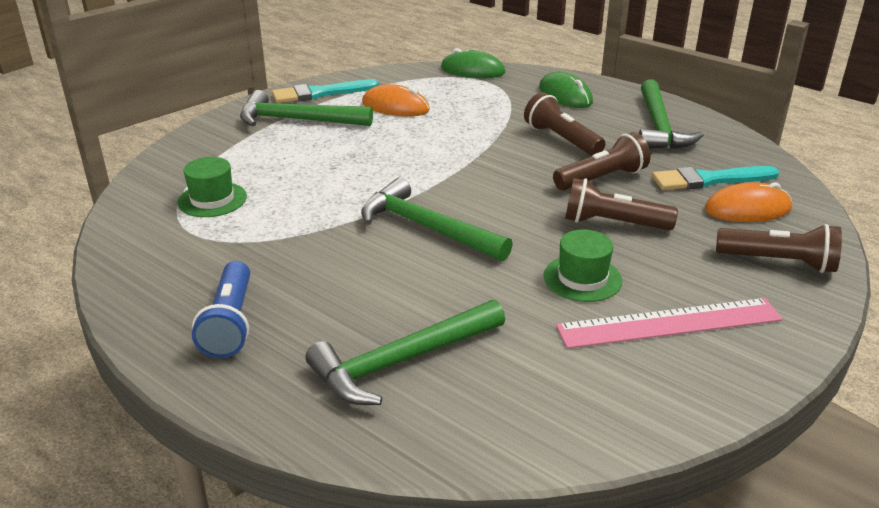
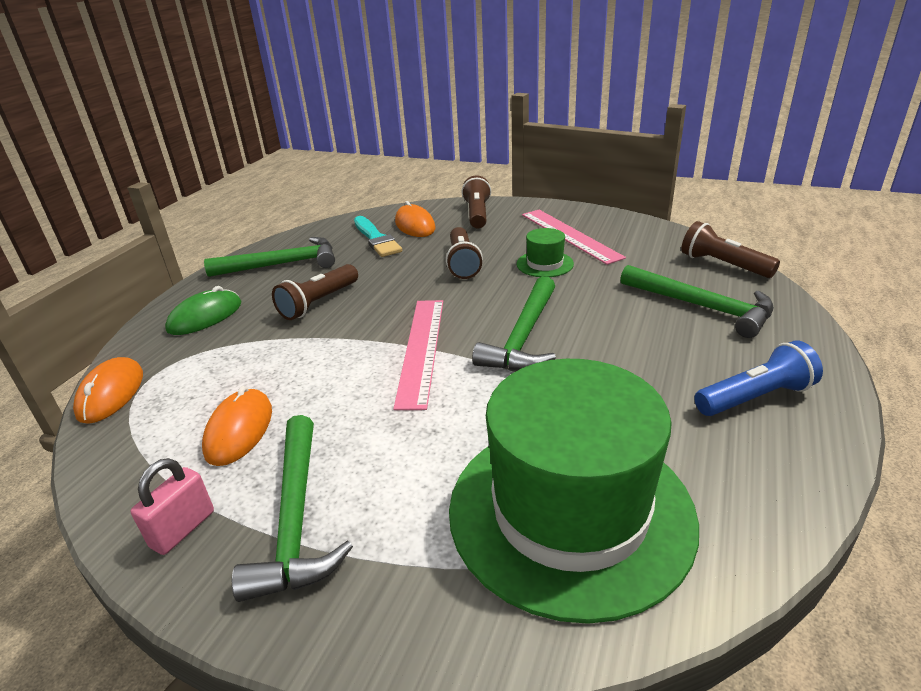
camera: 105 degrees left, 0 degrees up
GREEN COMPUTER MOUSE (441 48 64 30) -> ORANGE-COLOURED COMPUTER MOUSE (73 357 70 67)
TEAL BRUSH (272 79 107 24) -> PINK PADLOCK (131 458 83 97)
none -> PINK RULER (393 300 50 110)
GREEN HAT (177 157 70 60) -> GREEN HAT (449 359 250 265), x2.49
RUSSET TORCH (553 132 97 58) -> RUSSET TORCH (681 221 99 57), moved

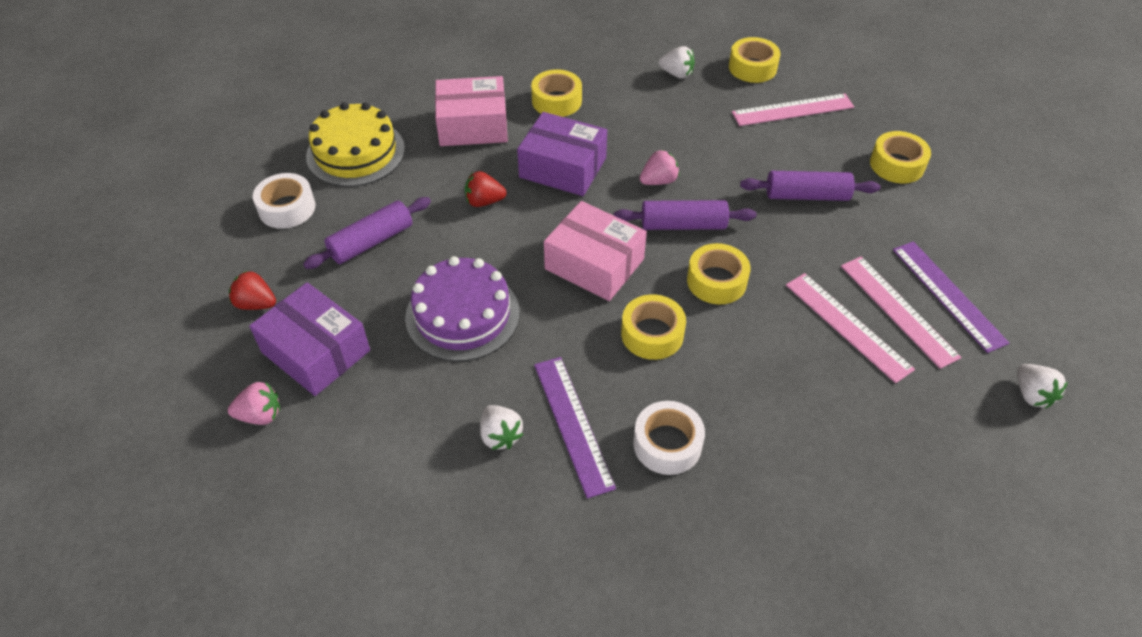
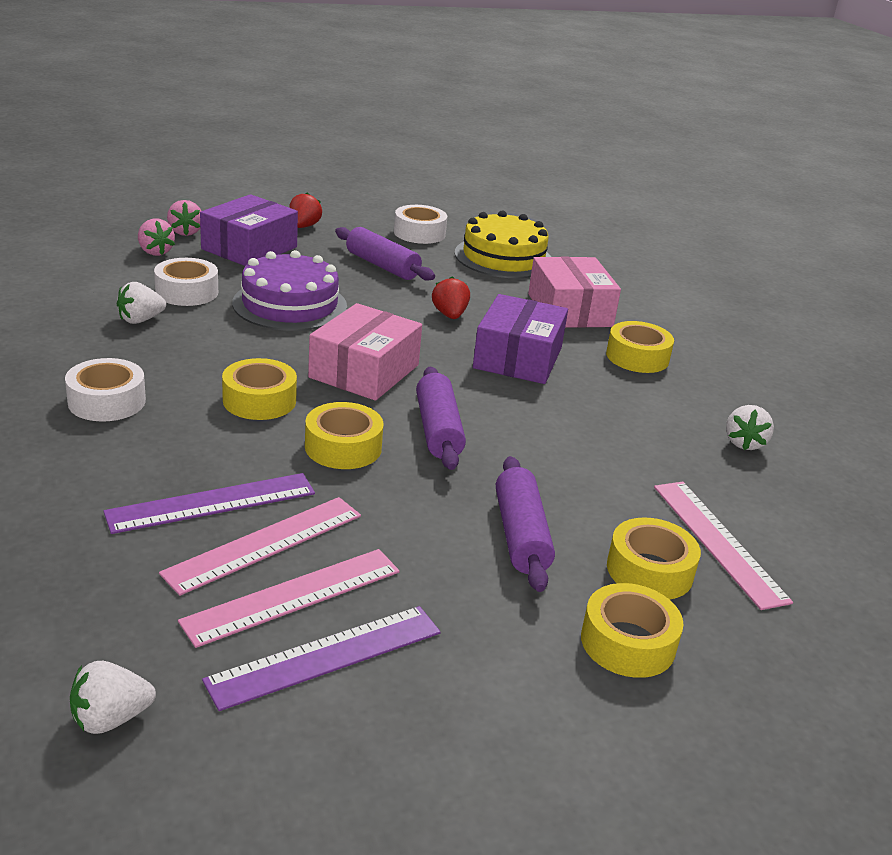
camera: 80 degrees right, 20 degrees down
ROYAL PURPLE RULER (534 357 82 141) -> ROYAL PURPLE RULER (103 473 212 61), moved
PINK TOY STRAWBERRY (640 150 40 35) -> PINK TOY STRAWBERRY (138 218 37 38), moved
none -> SNOW-WHITE ROLL OF TAPE (154 258 64 48)
BRIGHT YELLOW ROLL OF TAPE (729 37 52 46) -> BRIGHT YELLOW ROLL OF TAPE (607 517 94 83), moved

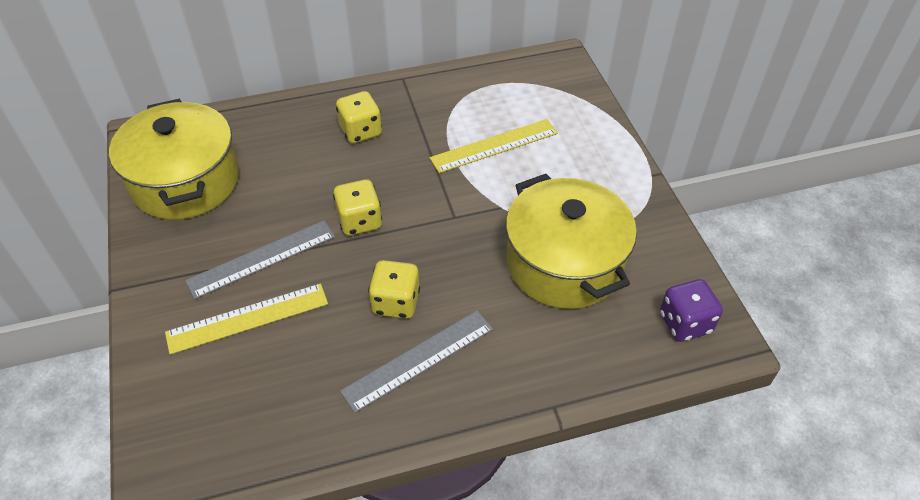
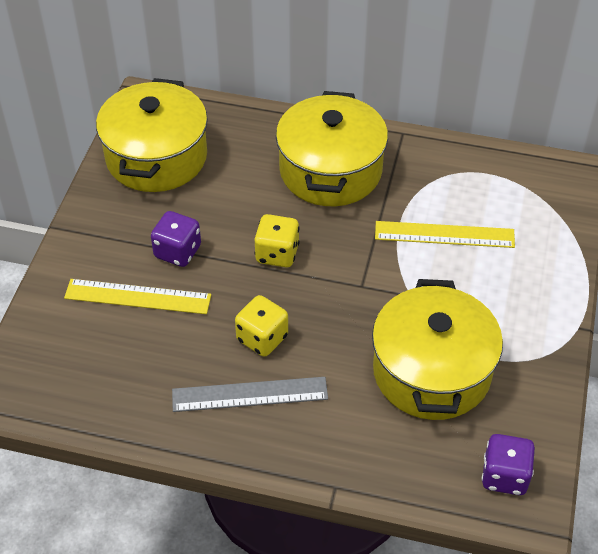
camera: 30 degrees right, 0 degrees up
GREY RULER (185 220 150 79) -> ROYAL PURPLE DICE (151 211 50 56)
BRIGHT YELLOW DICE (336 91 46 52) -> BRIGHT YELLOW STOCKPOT (276 91 112 115)

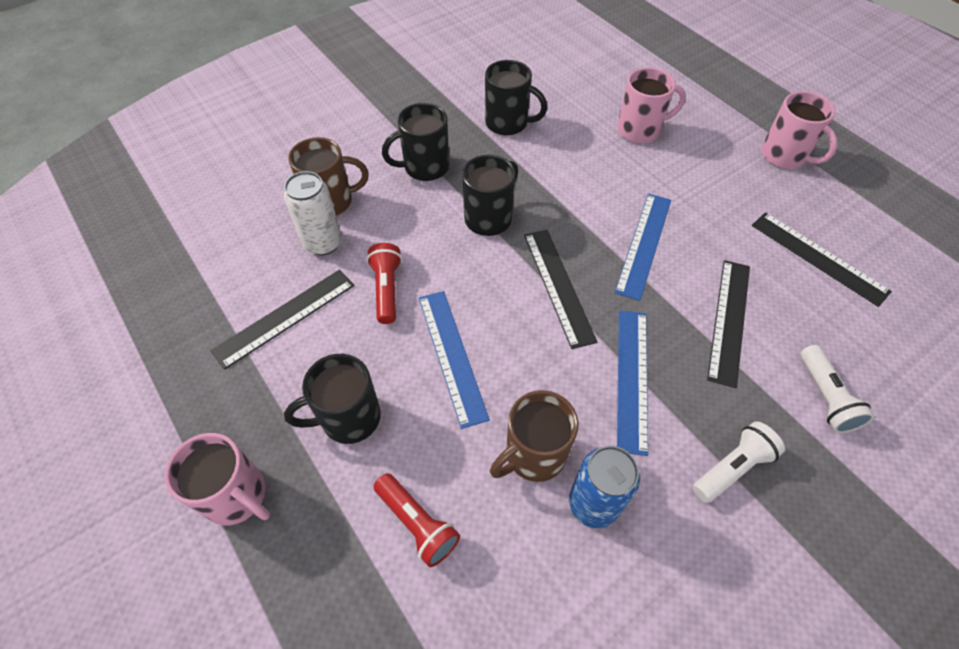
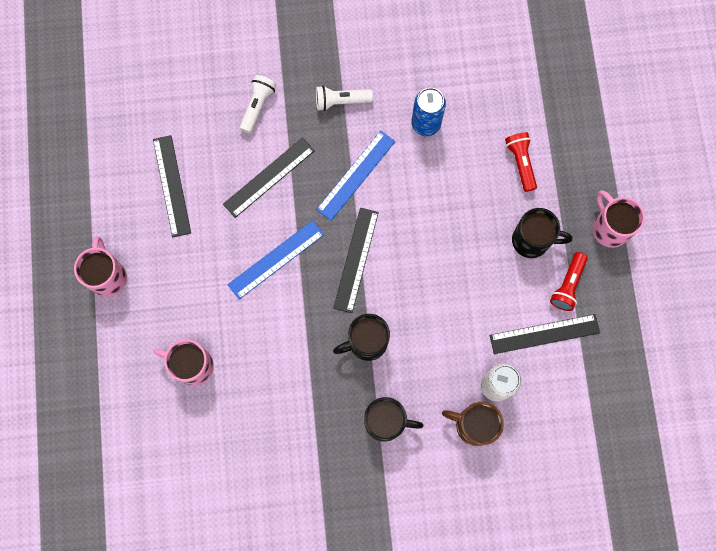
camera: 150 degrees left, 20 degrees up
CRIMSON TORCH (367 243 35 81) -> CRIMSON TORCH (550 252 37 59), moved
COBALT RULER (419 291 71 138) -> none
JET-BLACK COFFEE MUG (485 60 62 75) -> none
RUSSET COFFEE MUG (490 390 89 92) -> none

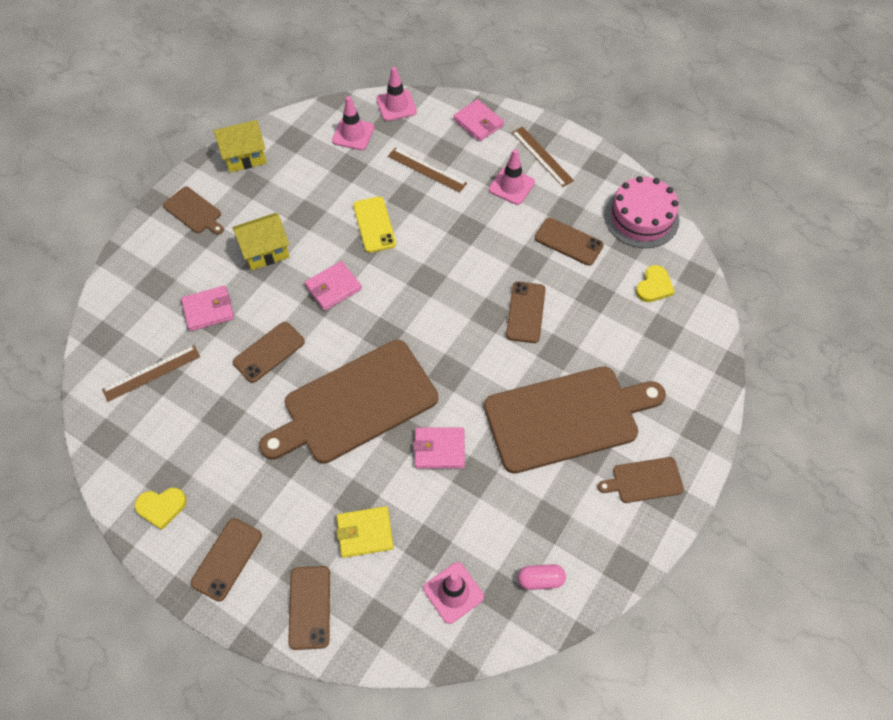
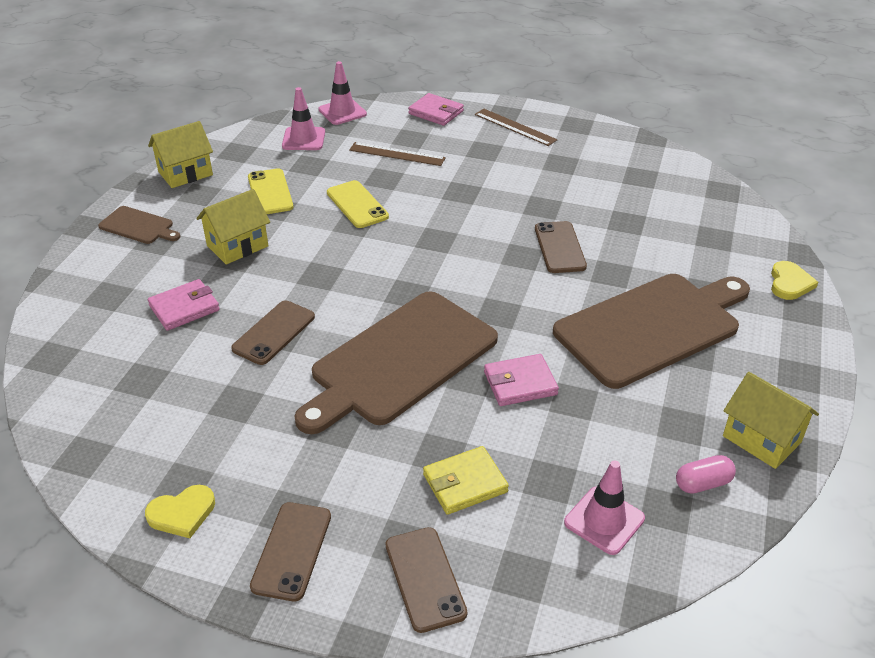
camera: 15 degrees left, 20 degrees down
none -> BRIGHT YELLOW SMARTPHONE (248 168 45 46)
none -> BRIGHT YELLOW COTTAGE (723 372 96 97)
BRIGHT YELLOW HEART (636 265 39 37) -> BRIGHT YELLOW HEART (771 261 47 39), moved
RUSSET RULER (102 345 98 57) -> none
PINK CARD WALLET (305 261 57 50) -> none
PINK TRAFFIC CONE (489 149 46 56) -> none
RUSSET SMARTPHONE (535 218 69 48) -> none
RUSSET CUTTING BOARD (598 457 86 46) -> none
PINK GATEAU (604 176 76 72) -> none

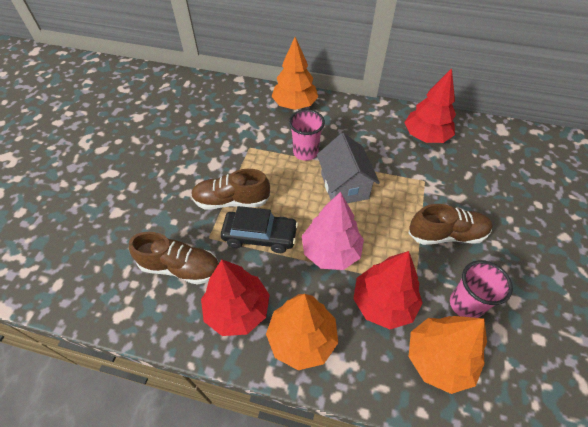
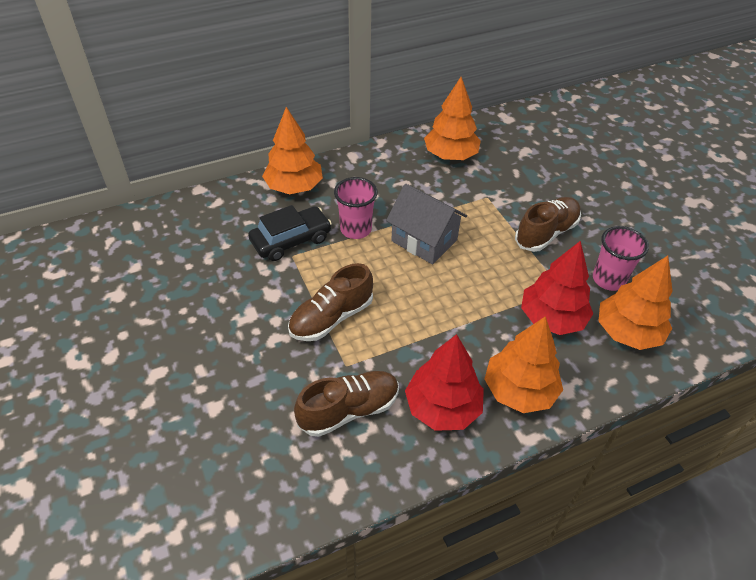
camera: 40 degrees left, 5 degrees down
JET-BLACK AUTOMOBILE (220 206 78 47) -> JET-BLACK AUTOMOBILE (248 205 84 56), moved
CRIMSON TREE (404 68 52 75) -> ORANGE-COLOURED TREE (424 77 57 83)
PINK TREE (302 192 62 78) -> none

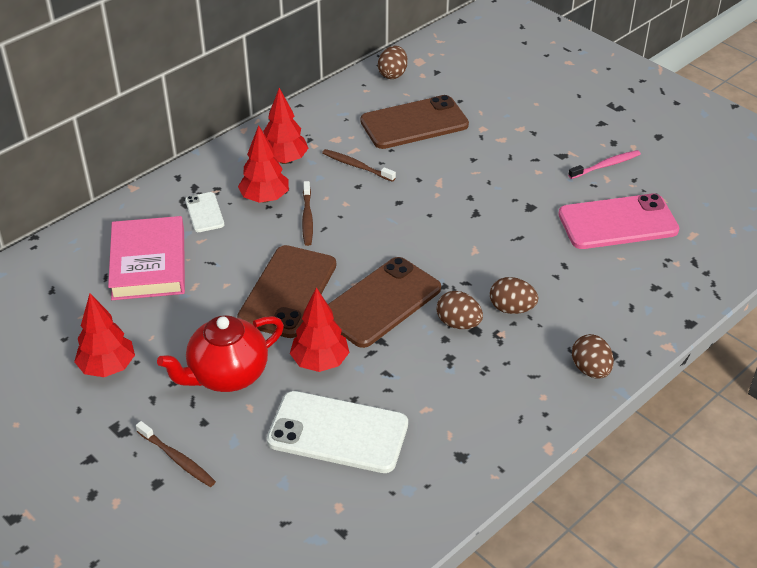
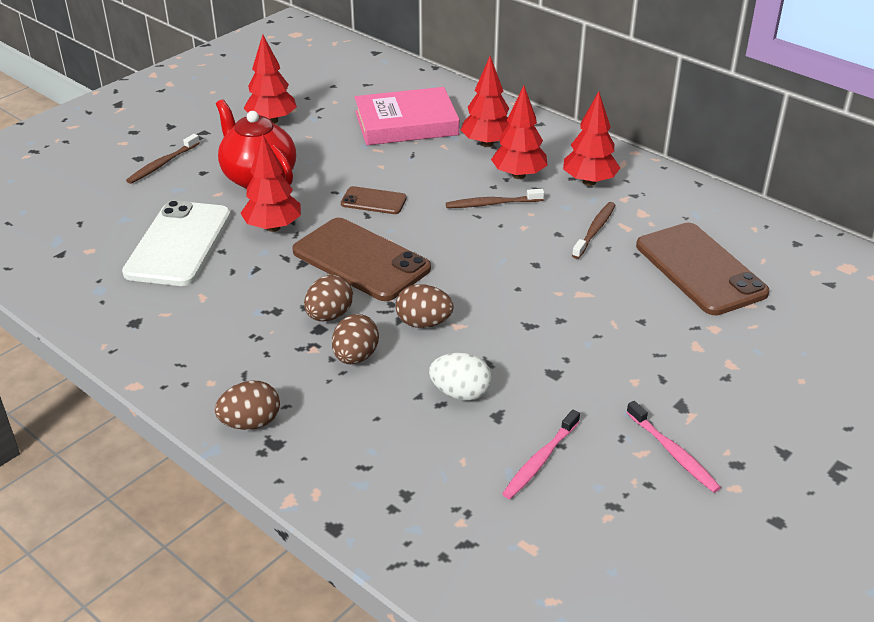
camera: 85 degrees right, 5 degrees down
RUSSET SMARTPHONE (237 245 99 93) -> RUSSET SMARTPHONE (341 186 66 28), x0.50
RUSSET EGG (378 46 30 33) -> RUSSET EGG (395 284 58 44), moved
none -> SNOW-WHITE EGG (429 353 63 48)
SNOW-WHITE SMARTPHONE (185 192 39 40) -> CRIMSON TREE (460 56 49 91)
PINK SMARTPHONE (558 193 121 56) -> PINK TOOTH BRUSH (502 410 78 89)

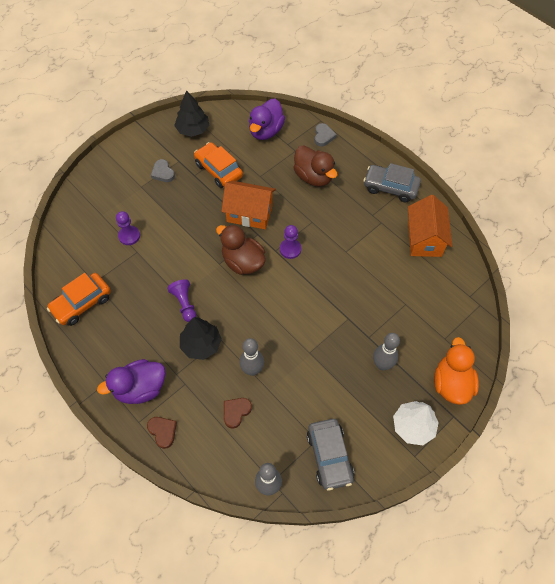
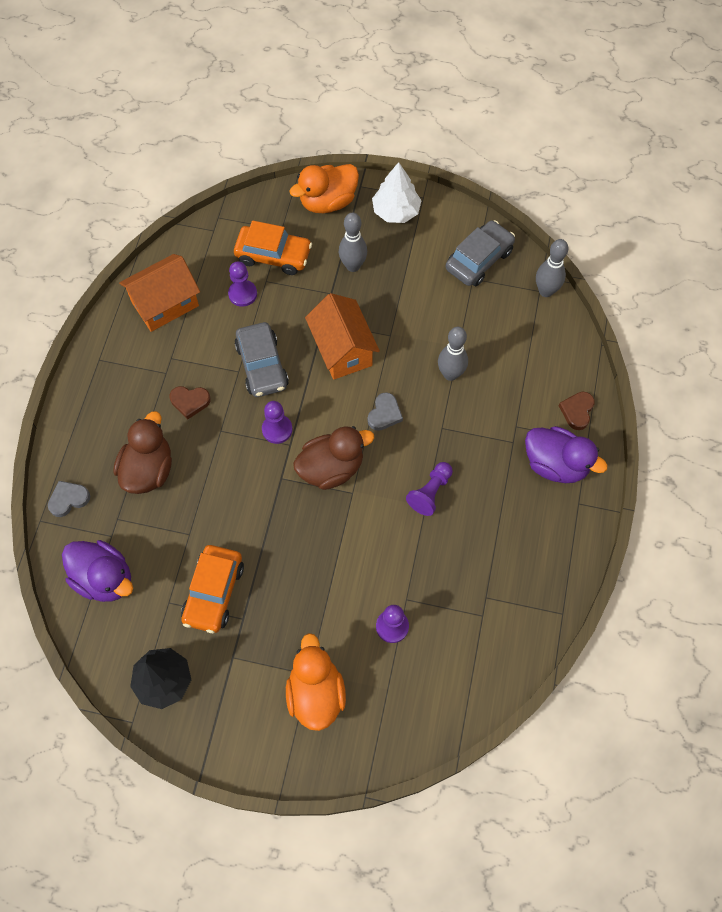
camera: 125 degrees left, 5 degrees up
ROYAL PURPLE DUCK (249 98 36 42) -> ROYAL PURPLE DUCK (62 540 71 62), 45 degrees clockwise
RUSSET HEART (224 398 28 31) -> RUSSET HEART (169 386 42 33), moved
none -> ROYAL PURPLE GAME PAWN (228 261 29 46)
ORANGE-COLOURED AUTOMOBILE (47 273 64 53) -> ORANGE-COLOURED AUTOMOBILE (234 220 78 55), moved
GREY AUTOMOBILE (364 163 57 39) -> GREY AUTOMOBILE (234 322 55 75), moved
none -> ORANGE-COLOURED DUCK (286 633 60 98)
RUSSET DUCK (216 224 50 51) -> RUSSET DUCK (293 426 81 64), 120 degrees counterclockwise
ORANGE-COLOURED COTTAGE (221 181 55 48) -> ORANGE-COLOURED COTTAGE (305 293 75 87), moved
GREY HEART (151 159 24 23) -> GREY HEART (368 392 35 39), moved
JET-BLACK TREE (180 317 42 43) -> none

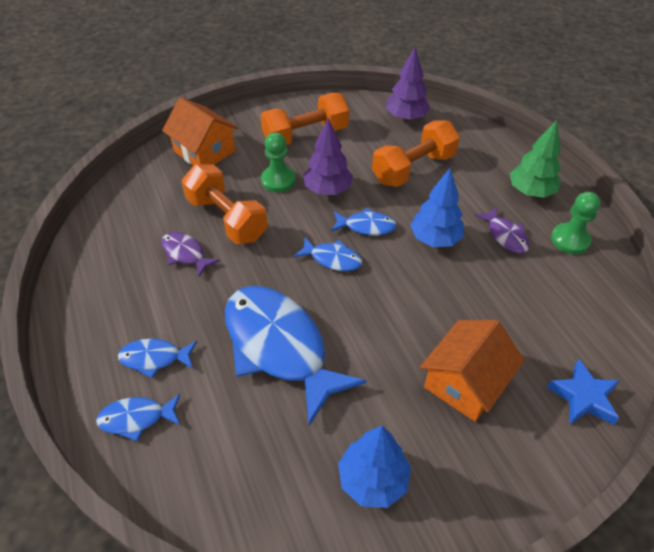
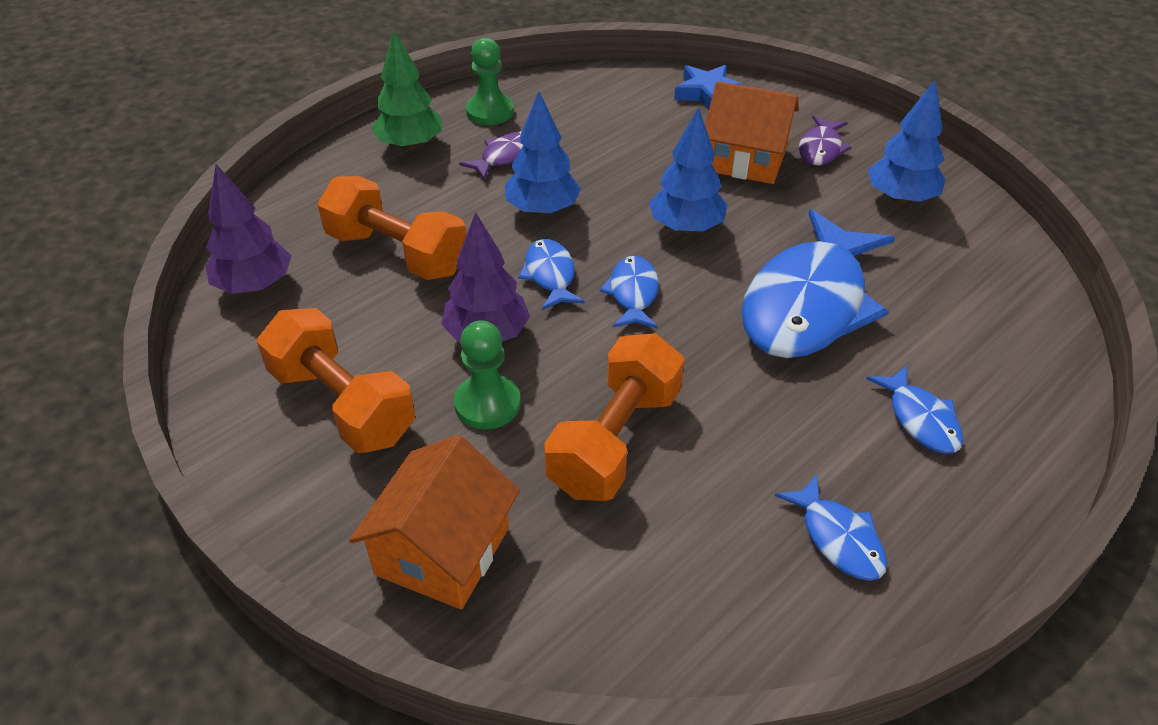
camera: 110 degrees left, 5 degrees down
none -> COBALT TREE (649 107 79 126)
COBALT FISH FIGURE (96 394 85 48) -> COBALT FISH FIGURE (775 474 112 107), moved
ROYAL PURPLE FISH FIGURE (161 232 59 45) -> ROYAL PURPLE FISH FIGURE (799 115 53 50), moved

